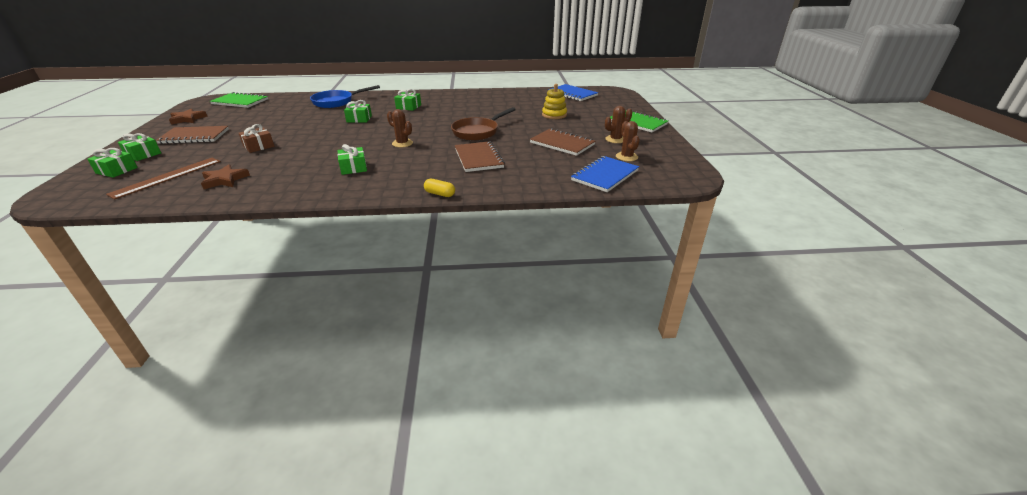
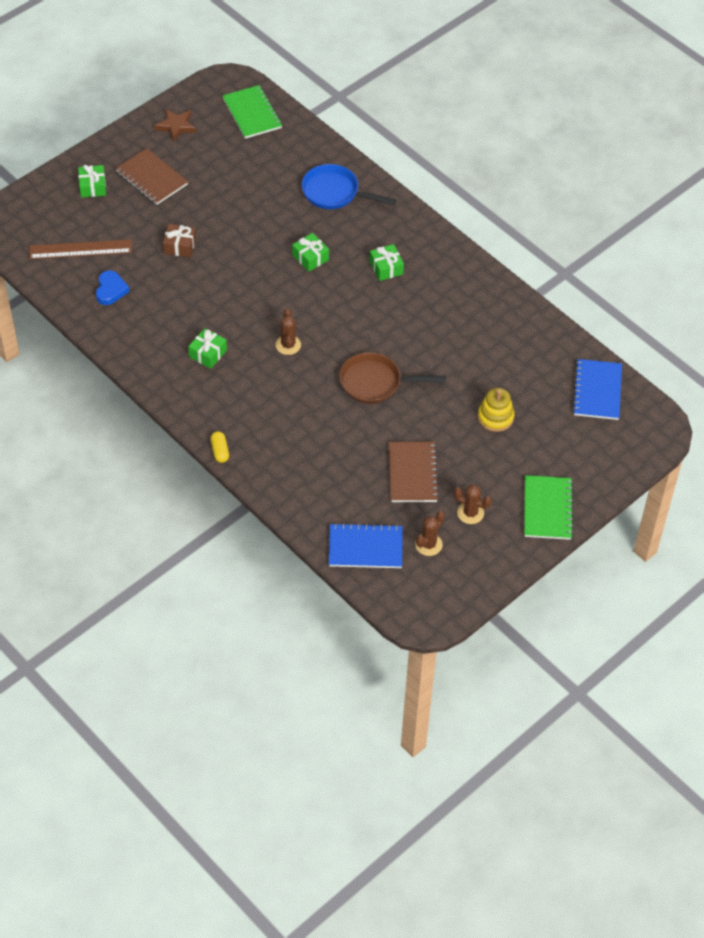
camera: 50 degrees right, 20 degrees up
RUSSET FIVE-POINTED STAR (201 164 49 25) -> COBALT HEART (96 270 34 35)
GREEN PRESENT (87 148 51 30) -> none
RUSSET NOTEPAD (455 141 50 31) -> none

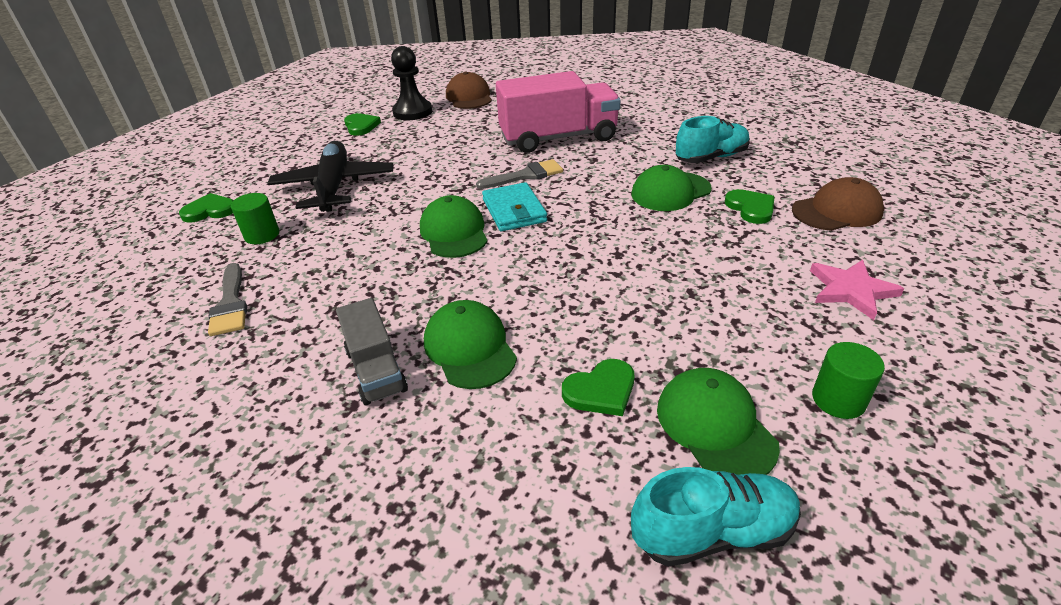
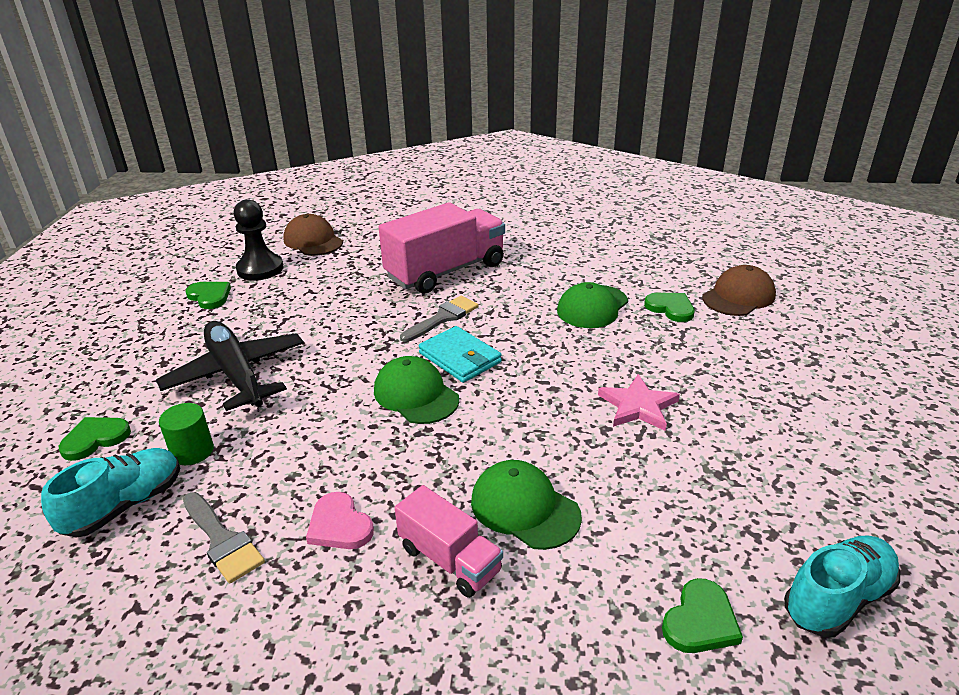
camera: 25 degrees left, 5 degrees down
TEAL SNEAKER (676 116 74 47) -> TEAL SNEAKER (41 448 139 90), moved
none -> PINK HEART (306 492 68 57)
GREY TOY TRUCK (336 298 72 107) -> PINK TOY TRUCK (395 485 108 113)
PINK FIVE-POINTED STAR (810 260 94 60) -> PINK FIVE-POINTED STAR (598 374 82 57), moved
GREEN HEART (562 359 72 57) -> GREEN HEART (662 578 81 75), moved
GREEN BASEBALL CAP (657 368 123 107) -> none
GREEN SOLID CYLINDER (812 342 73 77) -> none

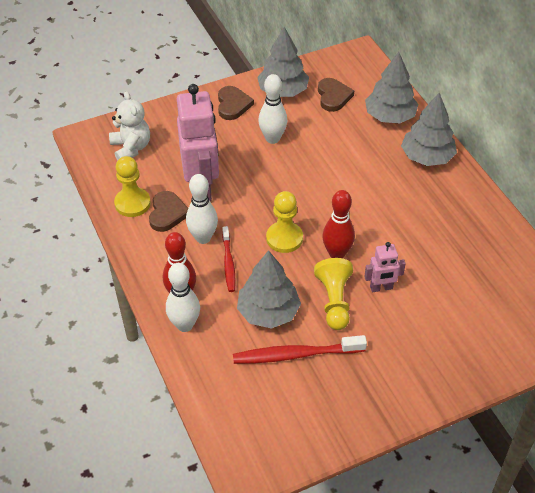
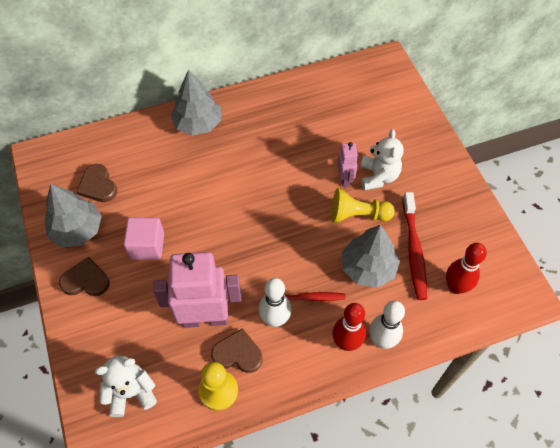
camera: 85 degrees left, 10 degrees up
RUSSET HEART (318 78 36 34) -> RUSSET HEART (76 164 41 38), 120 degrees counterclockwise
SNOW-WHITE SKITTLE (258 74 29 70) -> PINK CUBE (124 217 40 43)
none -> SNOW-WHITE TEDDY BEAR (361 129 43 62)
CRIMSON SKITTLE (322 190 33 68) -> CRIMSON SKITTLE (446 243 41 51), moved
BRIGHT YELLOW GAME PAWN (266 191 37 62) -> none
GREY TREE (365 52 54 71) -> none

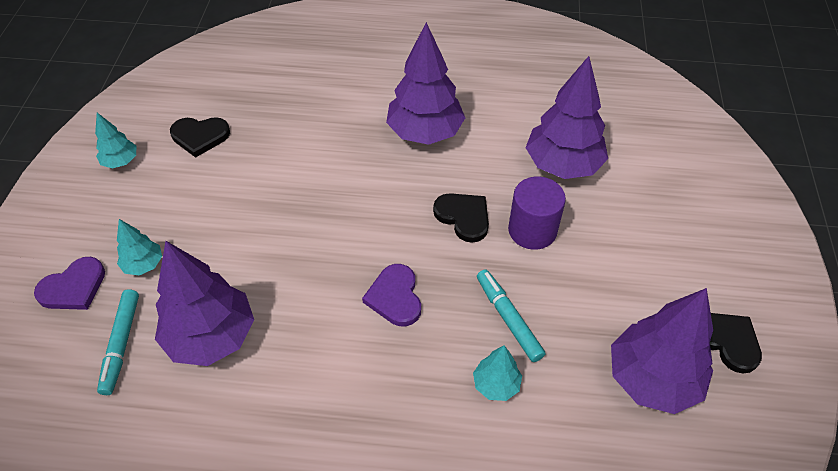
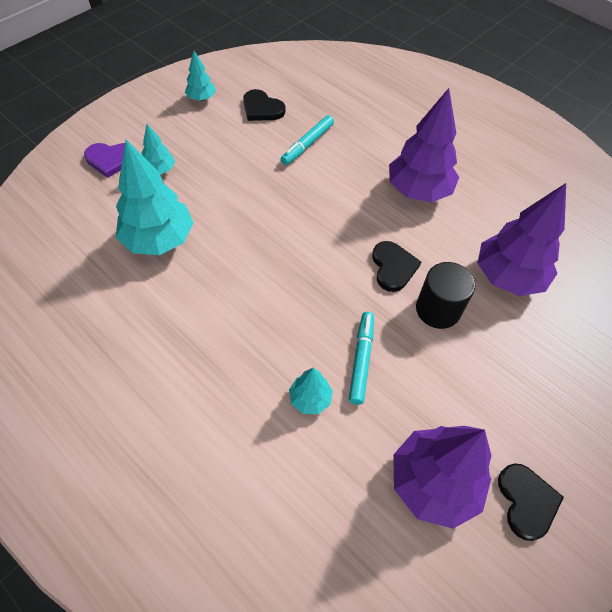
camera: 35 degrees right, 5 degrees up
ROYAL PURPLE TREE (155 241 99 125) -> TEAL TREE (116 139 78 116)
TEAL MARKER (97 289 42 106) -> TEAL MARKER (281 115 53 50), moved
ROYAL PURPLE SOLID CYLINDER (508 177 58 73) -> JET-BLACK SOLID CYLINDER (416 262 59 67)
ROYAL PURPLE HEART (362 264 59 62) -> none

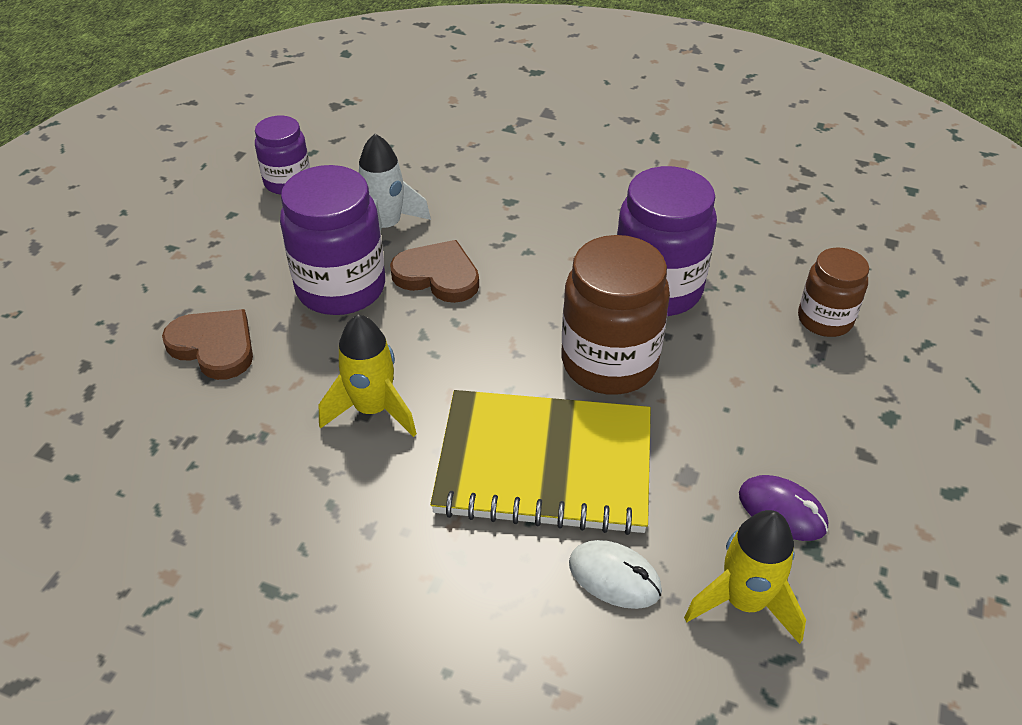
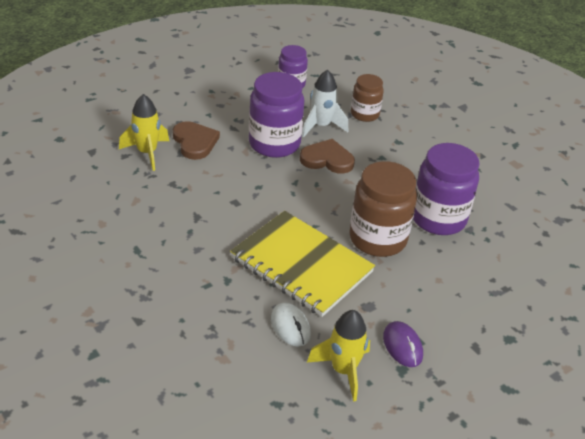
camera: 30 degrees right, 5 degrees down
BRIGHT YELLOW ROCKET (319 315 98 122) -> BRIGHT YELLOW ROCKET (119 94 50 77), moved
RUSSET HEART (390 240 89 63) -> RUSSET HEART (300 139 55 35), 45 degrees counterclockwise
RUSSET JAR (798 247 71 90) -> RUSSET JAR (351 74 33 48), moved

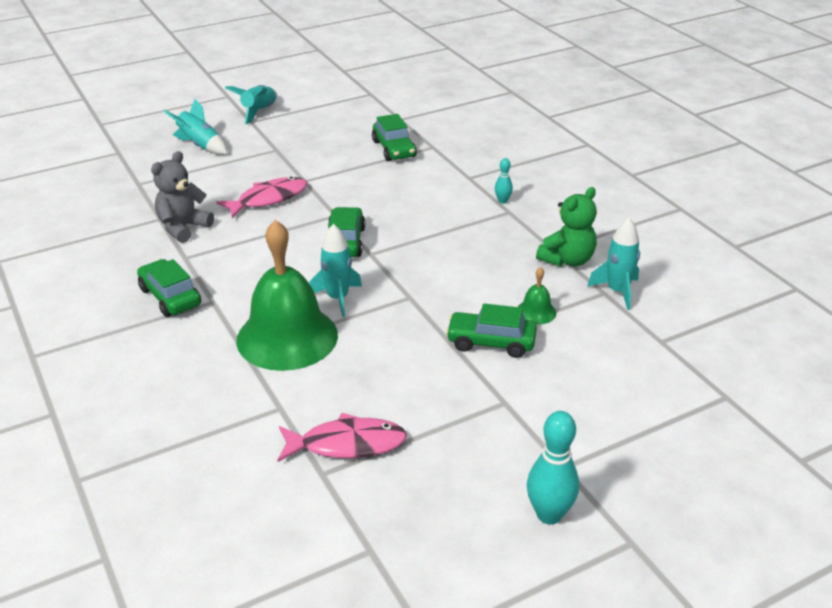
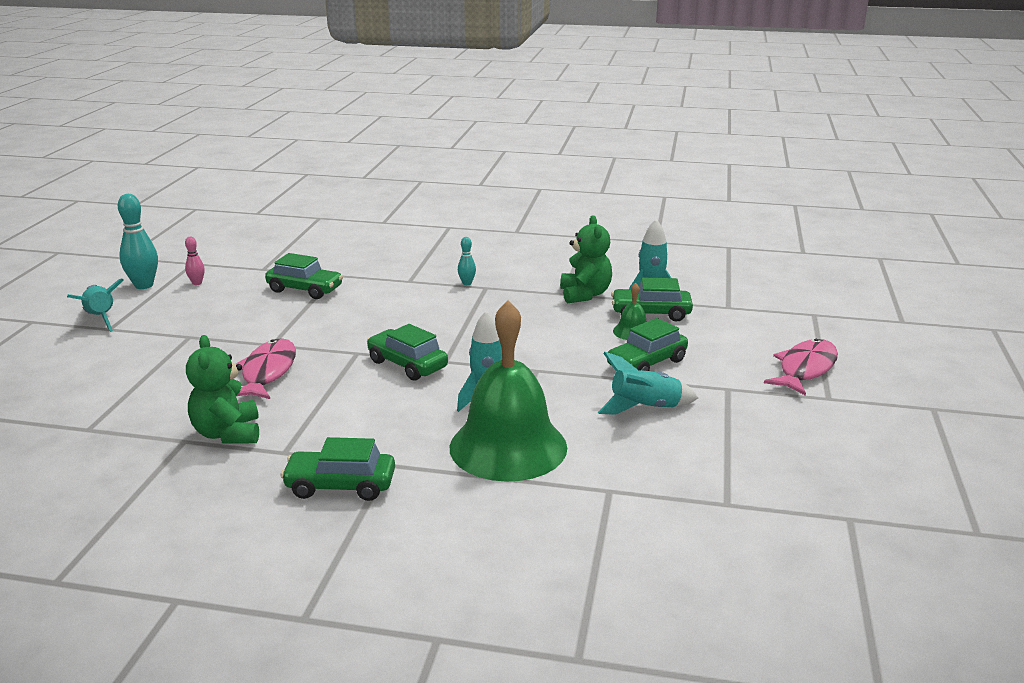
camera: 50 degrees left, 10 degrees down
TEAL SKITTLE (527 411 52 113) -> TEAL SKITTLE (118 194 40 95), moved
none -> PINK SKITTLE (185 237 20 48)
GREY TEDDY BEAR (151 151 63 92) -> GREEN TEDDY BEAR (186 335 73 109)
TEAL ROCKET (163 99 65 56) -> TEAL ROCKET (598 352 100 63), moved
none -> GREEN AUTOMOBILE (611 278 82 44)
PINK FISH FIGURE (278 413 129 49) -> PINK FISH FIGURE (764 339 74 57), moved

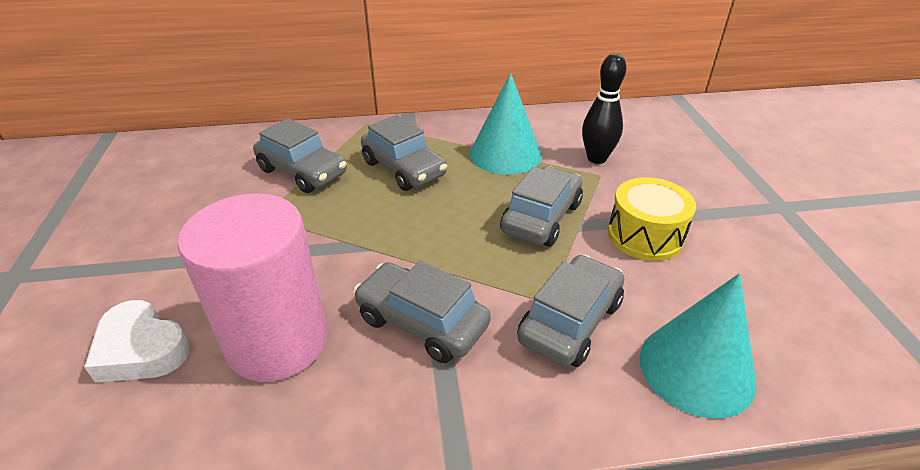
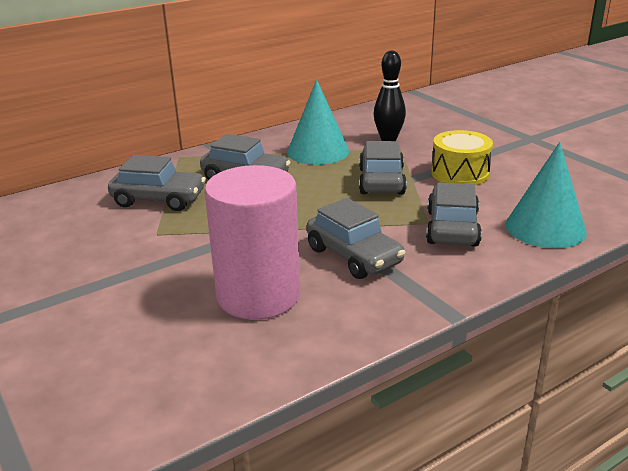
camera: 25 degrees left, 10 degrees down
GREY AUTOMOBILE (353 260 138 103) -> GREY AUTOMOBILE (307 198 98 81), 135 degrees counterclockwise
SNOW-WHITE HEART (84 300 105 83) -> none

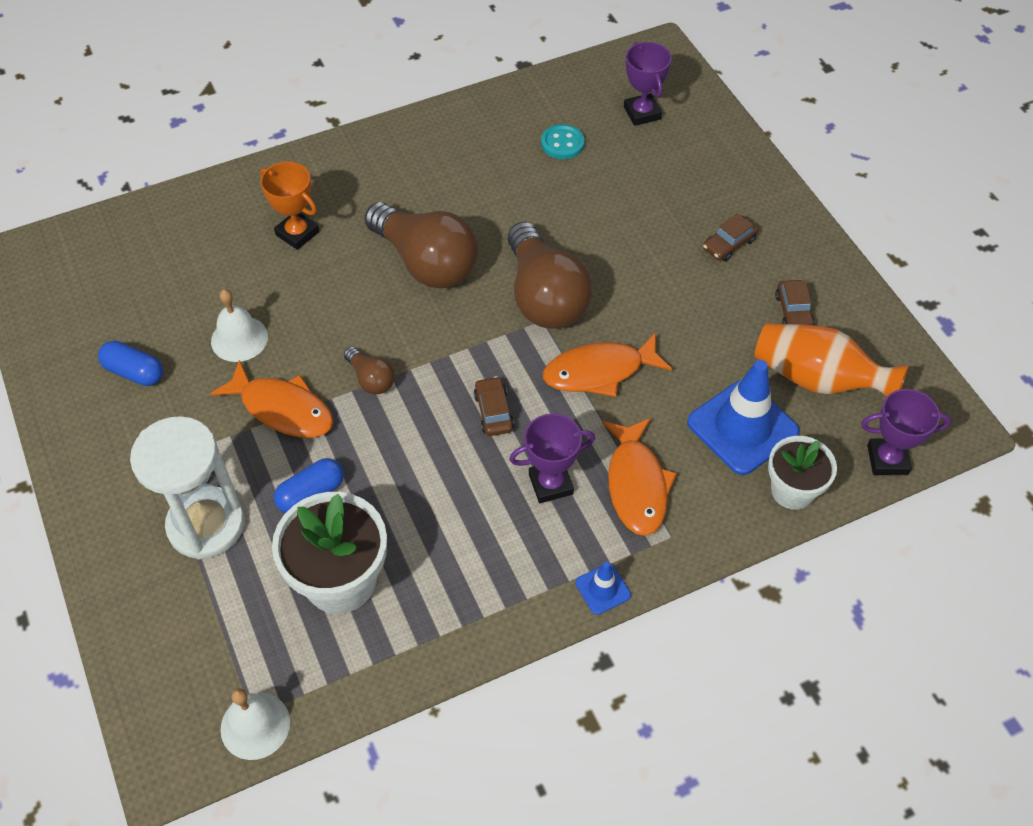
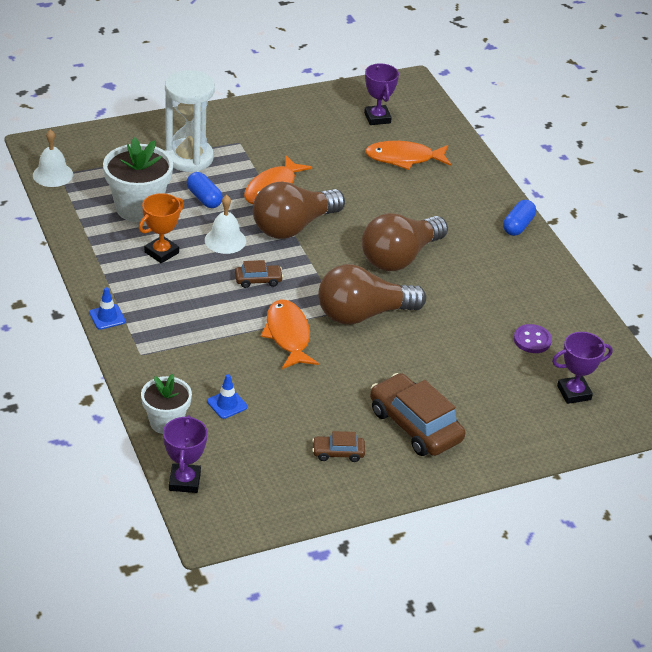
camera: 90 degrees right, 15 degrees down
ORANGE-COLOURED TROPHY (260 162 59 88) -> ORANGE-COLOURED TROPHY (139 193 45 70), moved
SNOW-WHITE BELL (211 289 57 73) -> SNOW-WHITE BELL (205 195 41 59), moved
COBALT TRAFFIC CONE (687 360 113 115) -> COBALT TRAFFIC CONE (207 374 40 45), x0.47
RUSSET BULB (344 347 51 47) -> RUSSET BULB (253 182 92 57), x2.16
ROYAL PURPLE TROPHY (509 414 87 89) -> ROYAL PURPLE TROPHY (364 63 35 62), moved
ORANGE-COLOURED FISH FIGURE (602 418 75 118) -> ORANGE-COLOURED FISH FIGURE (365 141 86 29), moved
RUSSET AUTOMOBILE (703 213 56 48) -> RUSSET AUTOMOBILE (370 373 95 83), x2.04
COBALT PILL (98 341 65 45) -> COBALT PILL (503 200 33 36), moved
TEAL BUTTON (541 124 44 35) -> ROYAL PURPLE BUTTON (514 324 38 29)
ORANGE-COLOURED VASE (755 323 154 74) -> none

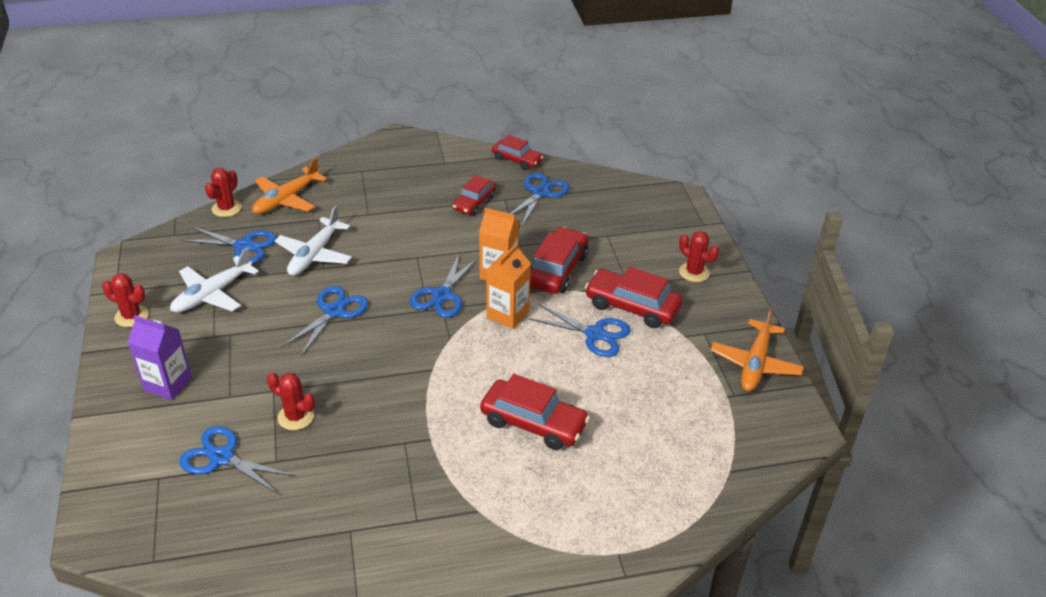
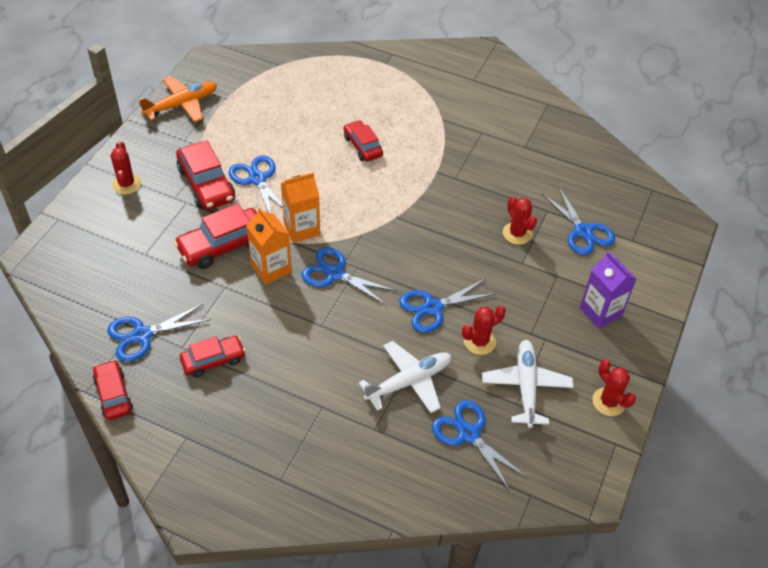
camera: 145 degrees left, 10 degrees up
COBALT PAIR OF SCISSORS (410 252 69 66) -> COBALT PAIR OF SCISSORS (302 247 95 59), 120 degrees counterclockwise
CRIMSON AUTOMOBILE (480 374 110 76) -> CRIMSON AUTOMOBILE (344 120 39 42), x0.64
CRIMSON CACTUS (205 168 36 49) -> CRIMSON CACTUS (462 306 44 49), moved
SNOW-WHITE PLANE (170 248 89 65) -> SNOW-WHITE PLANE (482 340 92 88), 75 degrees counterclockwise
ORANGE-COLOURED PLANE (252 158 75 56) -> none

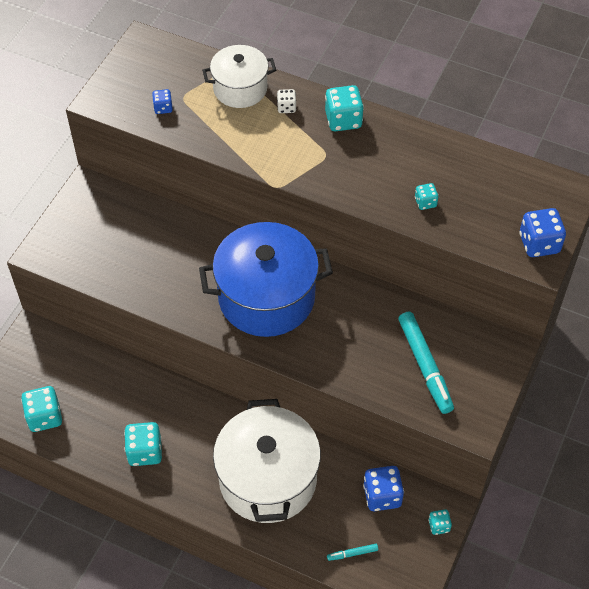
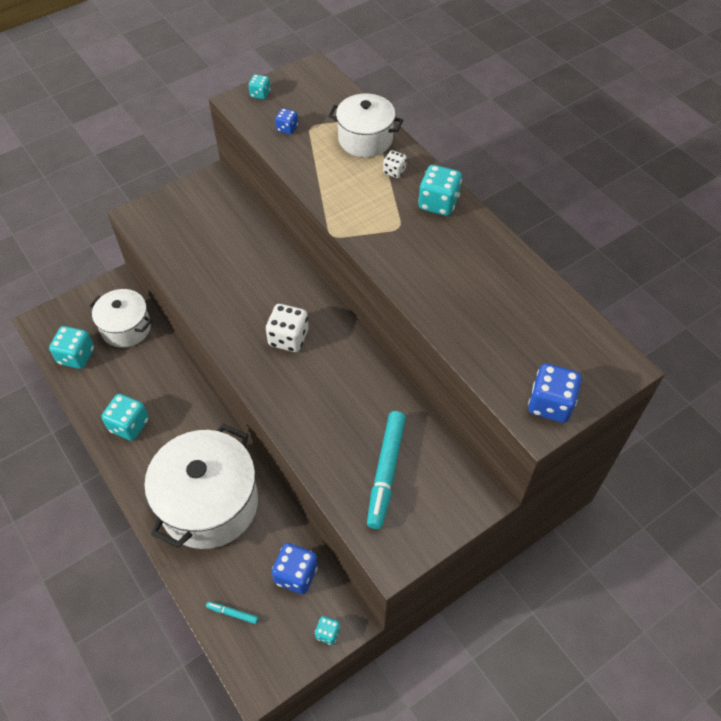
camera: 30 degrees right, 0 degrees up
none -> SNOW-WHITE STOCKPOT (89 289 63 59)
TEAL DICE (415 183 24 27) -> TEAL DICE (249 74 21 25), moved
COBALT STOCKPOT (199 222 134 115) -> SNOW-WHITE DICE (266 304 42 48)

